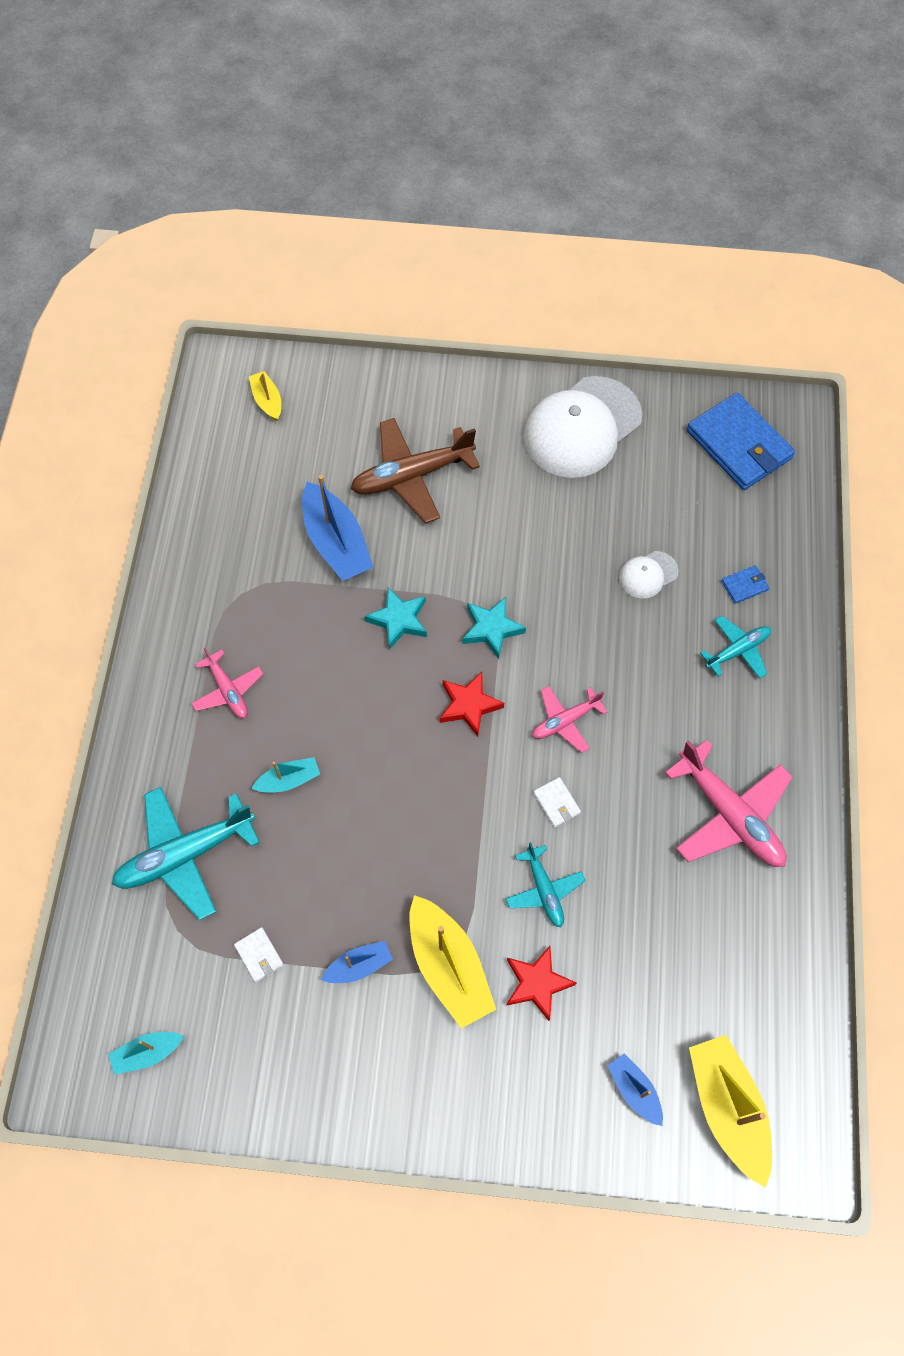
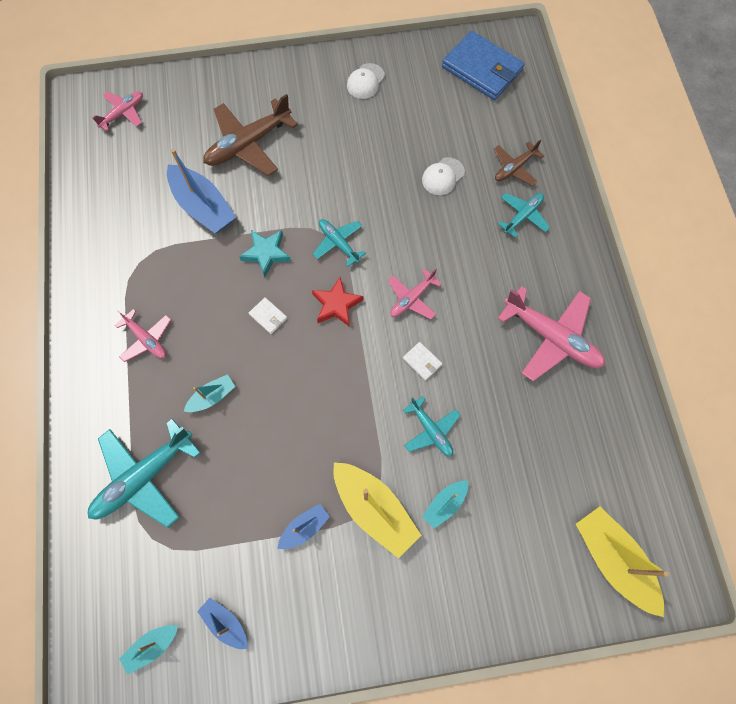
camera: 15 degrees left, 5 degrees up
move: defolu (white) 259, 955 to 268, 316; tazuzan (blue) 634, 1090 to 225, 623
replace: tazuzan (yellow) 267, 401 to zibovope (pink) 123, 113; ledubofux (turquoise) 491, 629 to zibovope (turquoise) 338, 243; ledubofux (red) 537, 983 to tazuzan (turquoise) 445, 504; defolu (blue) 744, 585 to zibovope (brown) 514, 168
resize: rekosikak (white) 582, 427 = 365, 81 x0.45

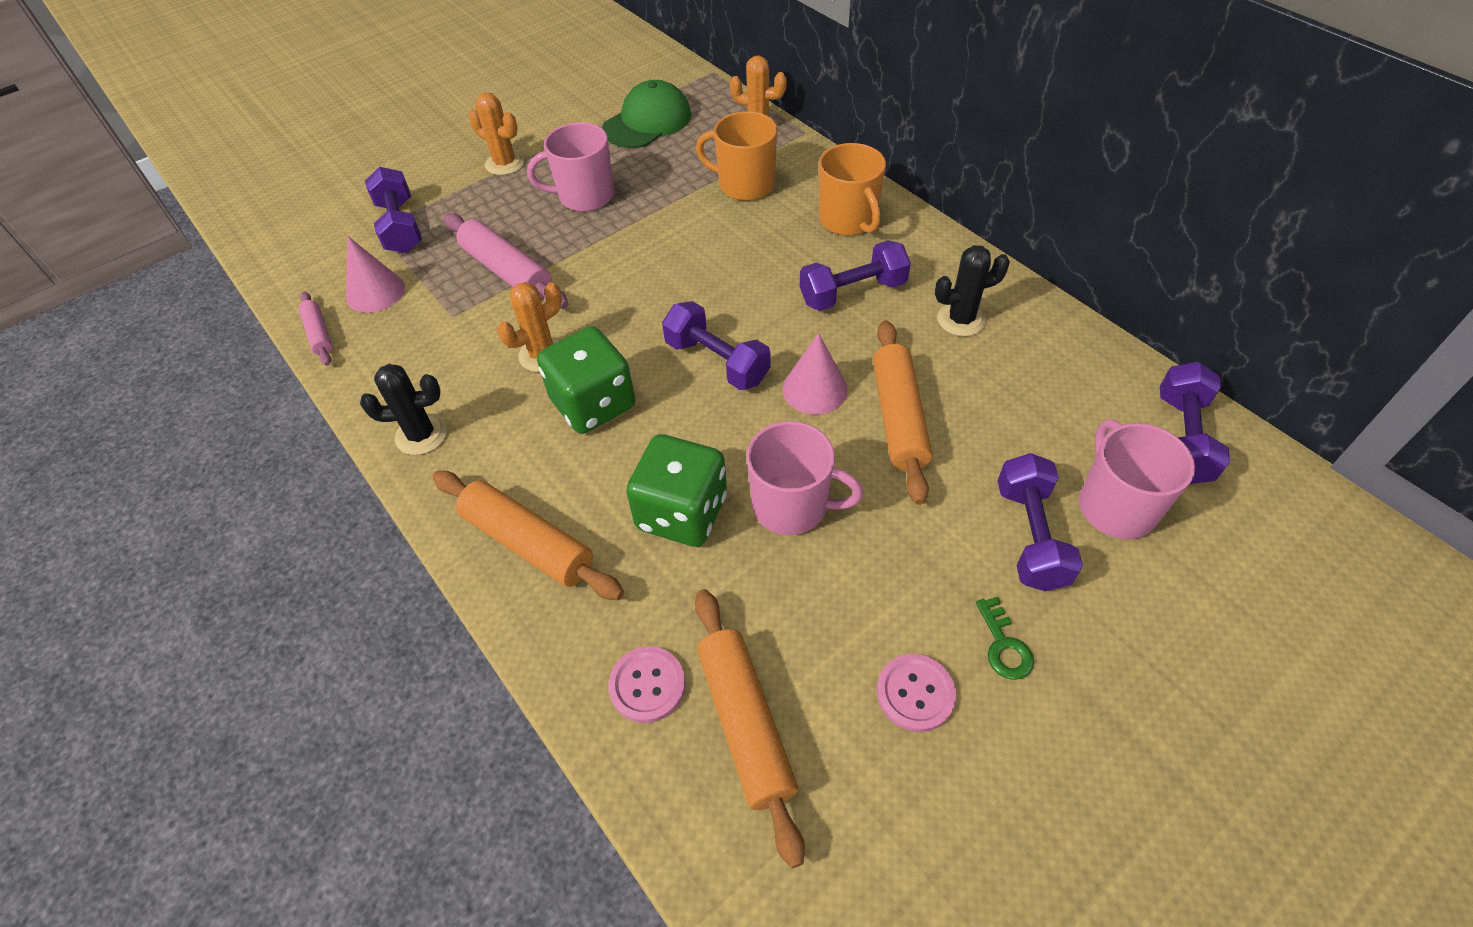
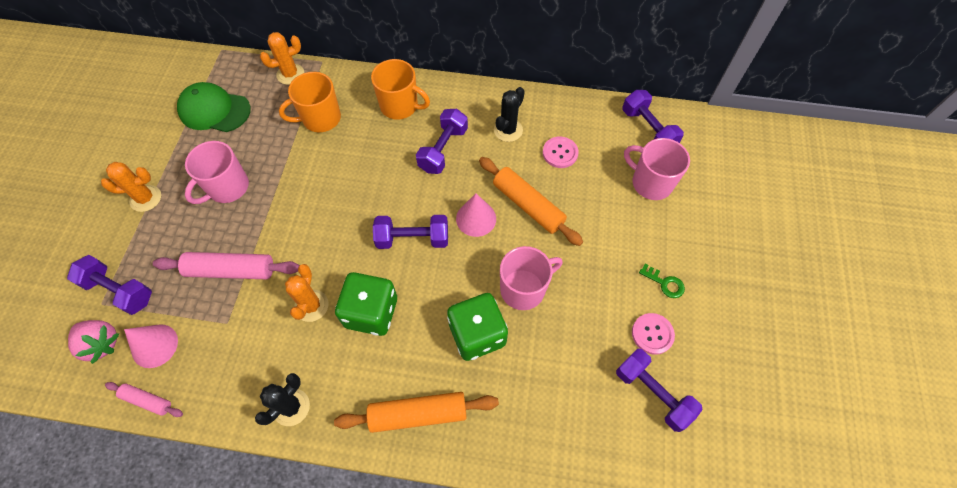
camera: 45 degrees left, 10 degrees up
delete: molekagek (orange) 745, 724
insert: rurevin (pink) 101, 343
move: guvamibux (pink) 647, 685 to 560, 153; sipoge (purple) 1030, 536 to 652, 393
rotate: rekosikak (green) 647, 122 = 214, 110 75 degrees counterclockwise

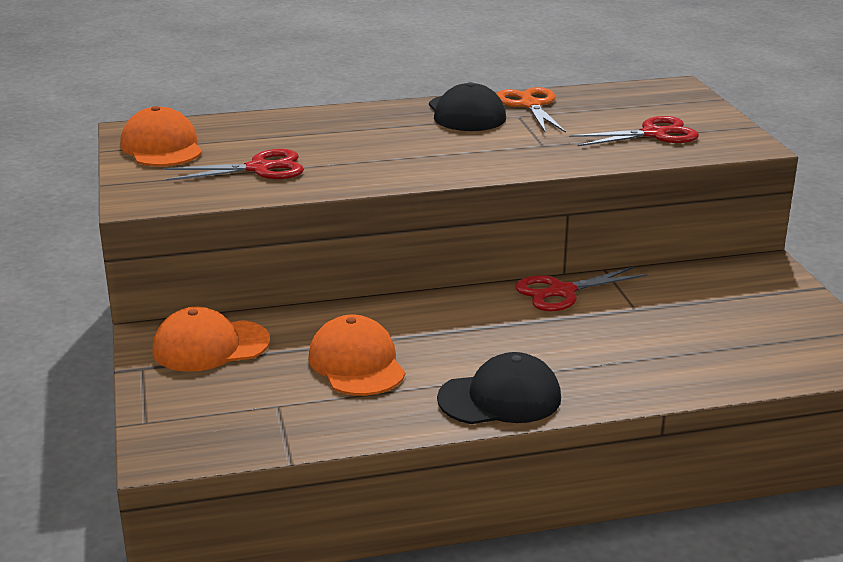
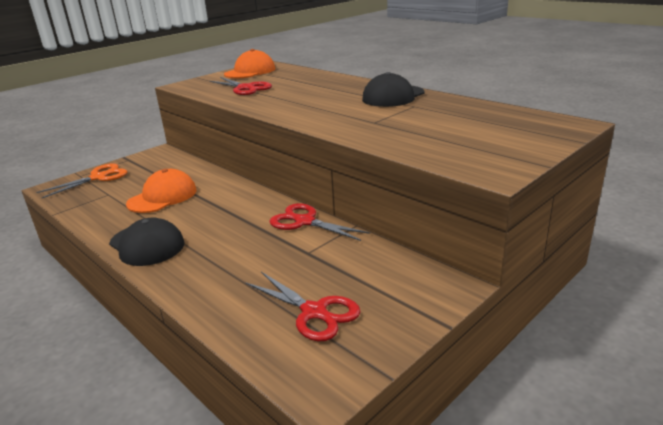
camera: 60 degrees right, 0 degrees up
delete: rekosikak (orange) 210, 346
move: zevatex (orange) 530, 105 to 98, 177; zevatex (red) 654, 134 to 314, 312

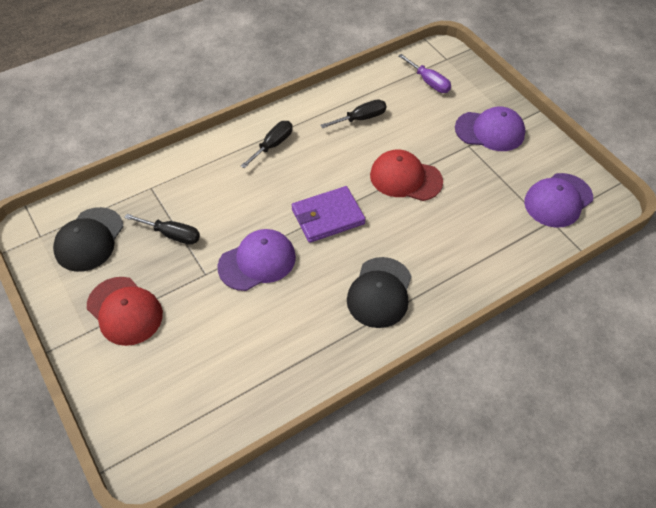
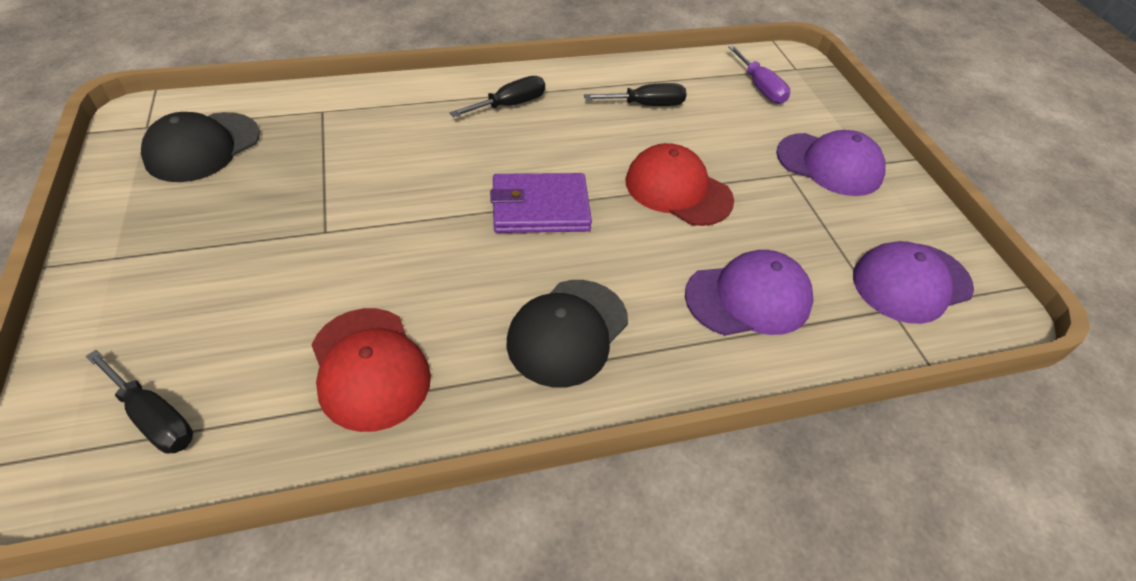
camera: 15 degrees right, 5 degrees down
move: rekosikak (red) 125, 311 to 369, 368; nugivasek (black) 172, 235 to 154, 418; rekosikak (purple) 257, 262 to 748, 298

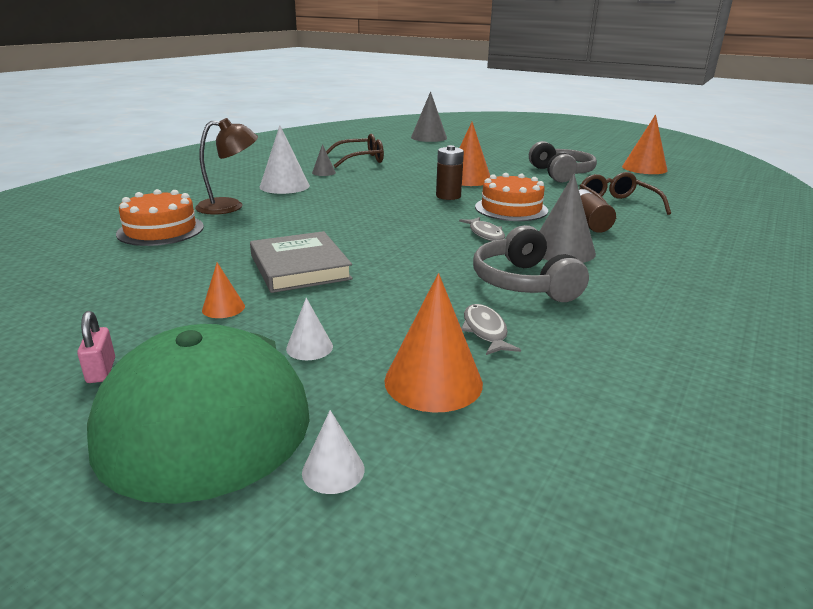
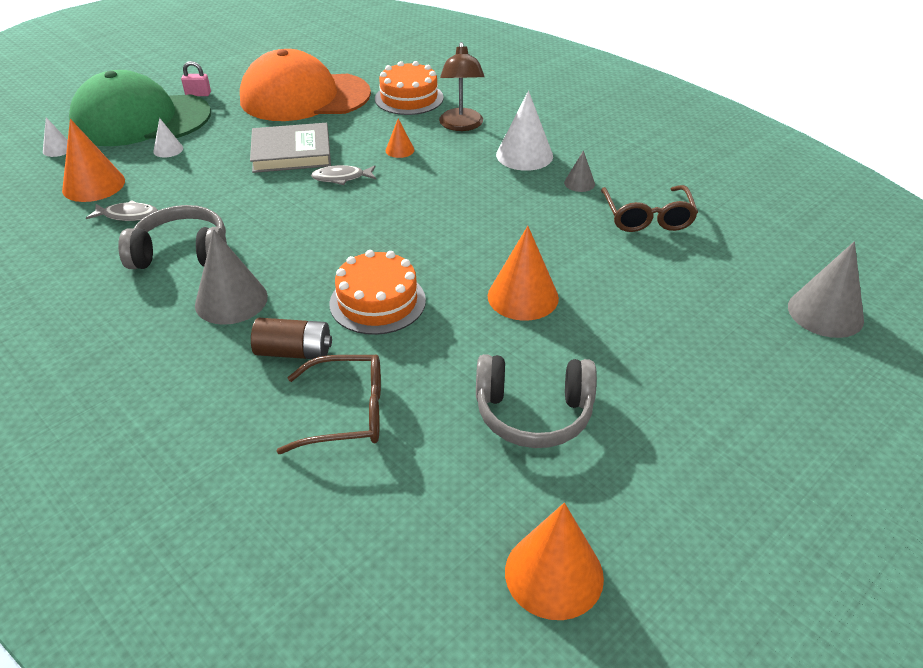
camera: 105 degrees right, 15 degrees up
delete: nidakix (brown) 448, 196
insert: rekosikak (orange) 304, 97
move: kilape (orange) 223, 308 to 400, 150; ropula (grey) 485, 234 to 341, 178

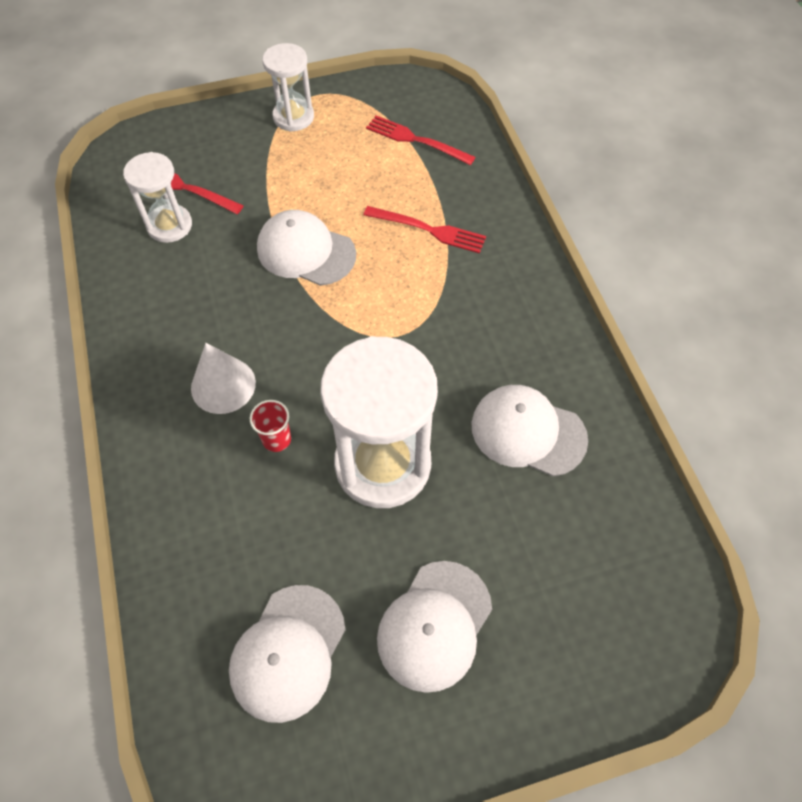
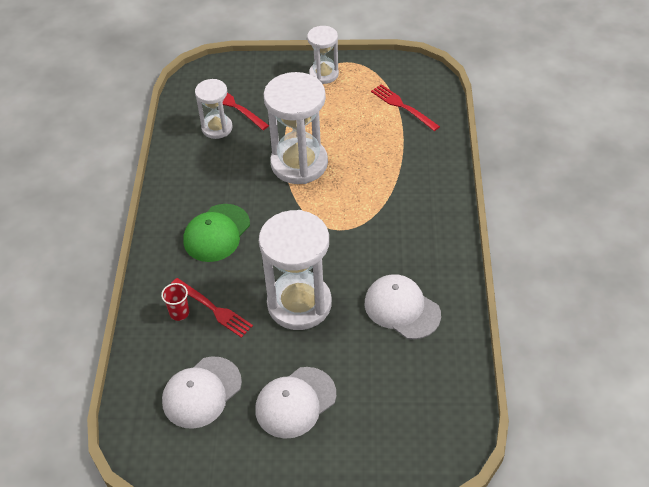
camera: 20 degrees right, 10 degrees down
move: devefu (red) 276, 439 to 179, 313; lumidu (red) 430, 230 to 214, 309
replace: kilape (white) 223, 385 to rekosikak (green) 216, 233; rekosikak (white) 306, 251 to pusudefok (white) 299, 163

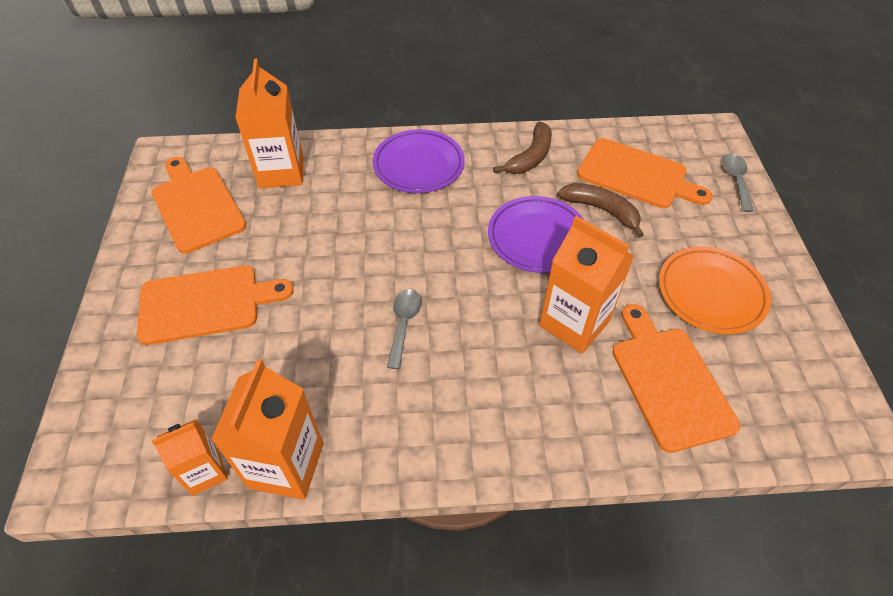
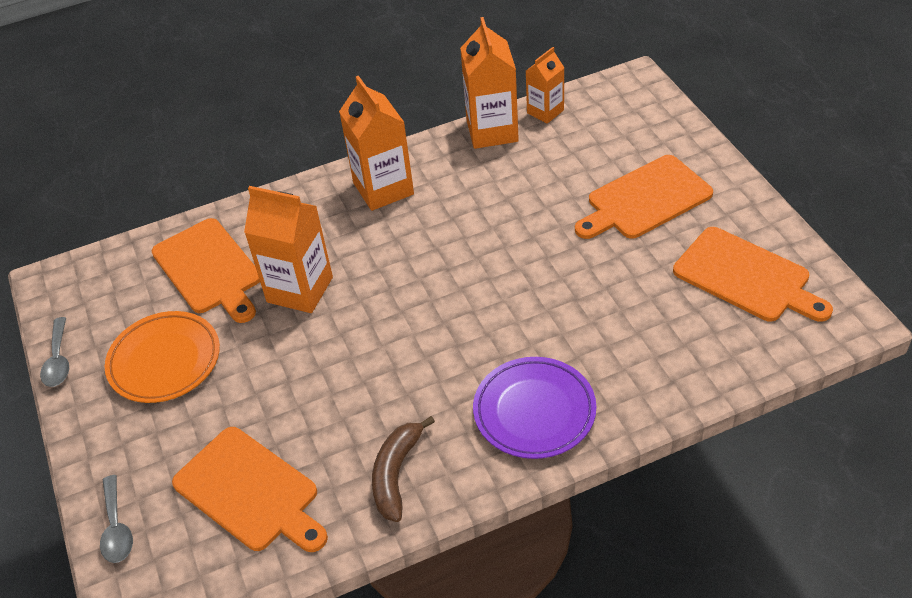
camera: 165 degrees right, 5 degrees down
delete: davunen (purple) 537, 238; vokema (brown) 601, 210
move: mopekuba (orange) 281, 172 to 383, 189; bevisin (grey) 404, 324 to 58, 360
rotate: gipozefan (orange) 636, 175 = 250, 492 150 degrees counterclockwise

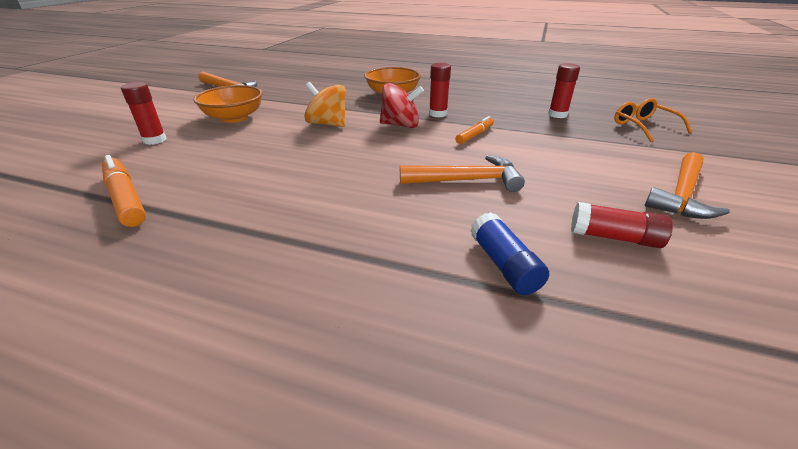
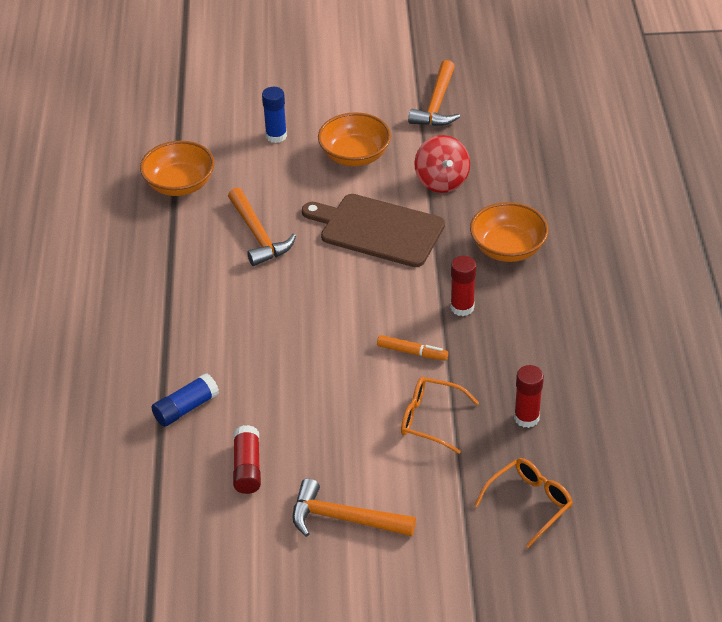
camera: 70 degrees right, 10 degrees up
insert: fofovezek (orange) 430, 419
move: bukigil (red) 400, 125 to 441, 181; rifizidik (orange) 467, 180 to 258, 235
replace: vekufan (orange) 126, 198 to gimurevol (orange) 180, 184; bukigil (orange) 327, 124 to gipozefan (brown) 377, 230
recolor: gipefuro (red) 155, 140 to gipefuro (blue) 276, 136

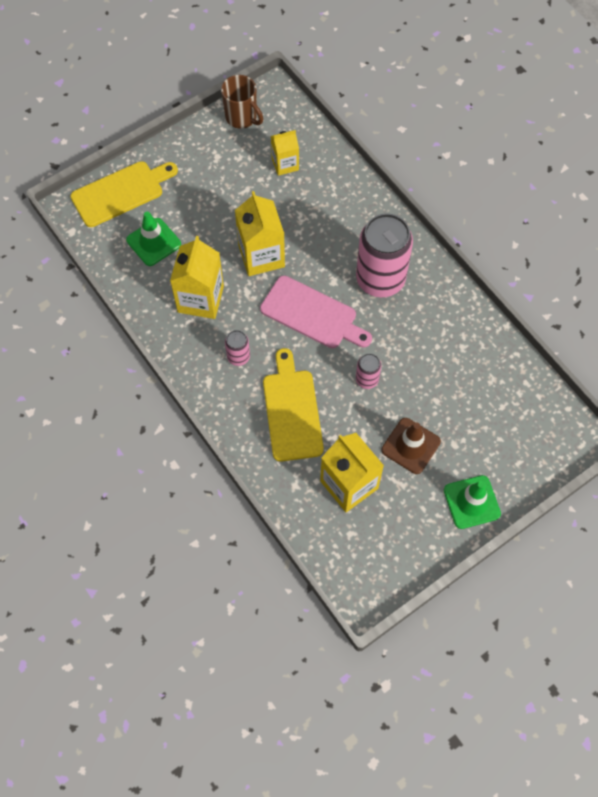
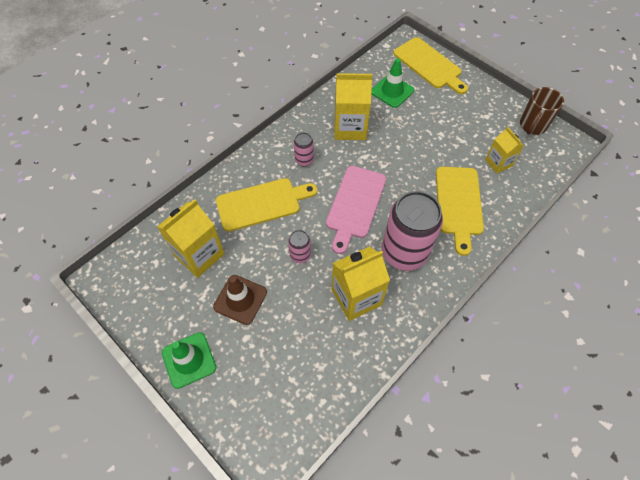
camera: 80 degrees right, 5 degrees down
insert: gipozefan (yellow) 459, 204
move: mopekuba (yellow) 261, 256 to 356, 297

